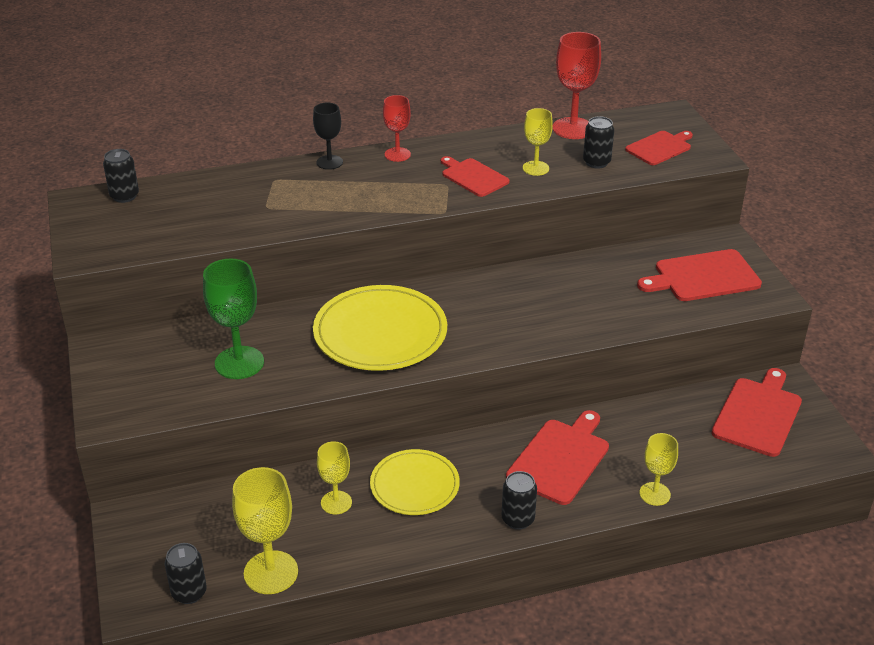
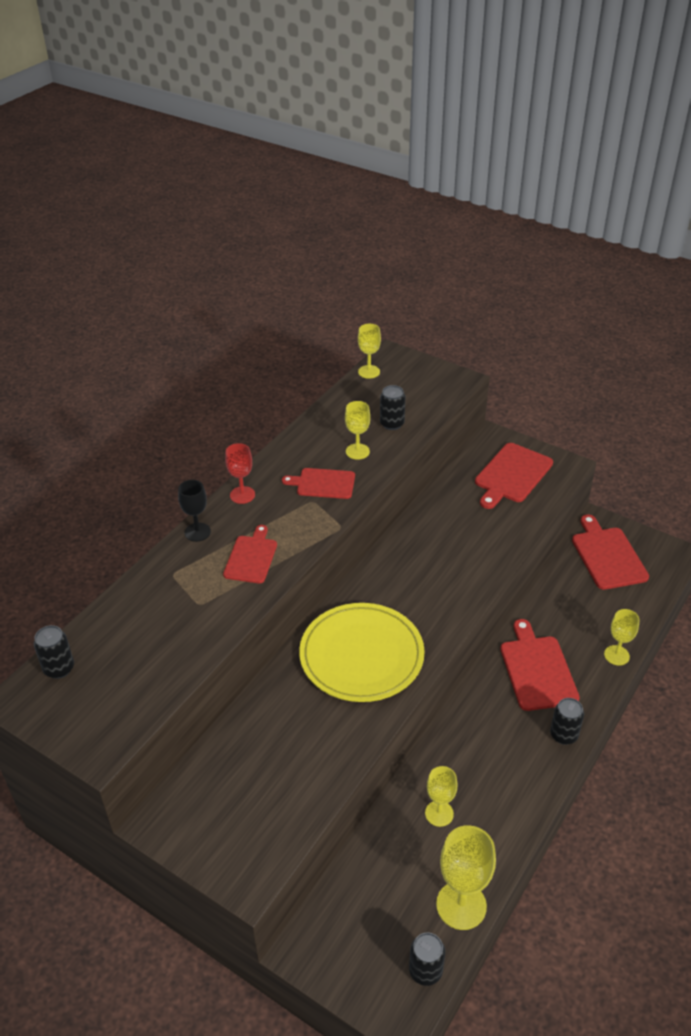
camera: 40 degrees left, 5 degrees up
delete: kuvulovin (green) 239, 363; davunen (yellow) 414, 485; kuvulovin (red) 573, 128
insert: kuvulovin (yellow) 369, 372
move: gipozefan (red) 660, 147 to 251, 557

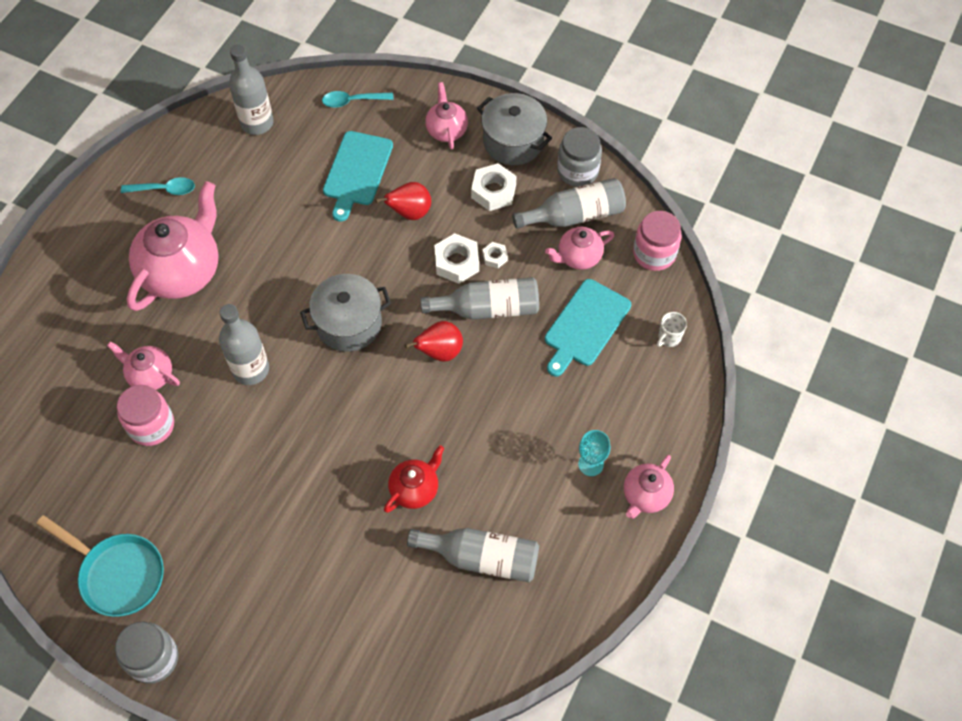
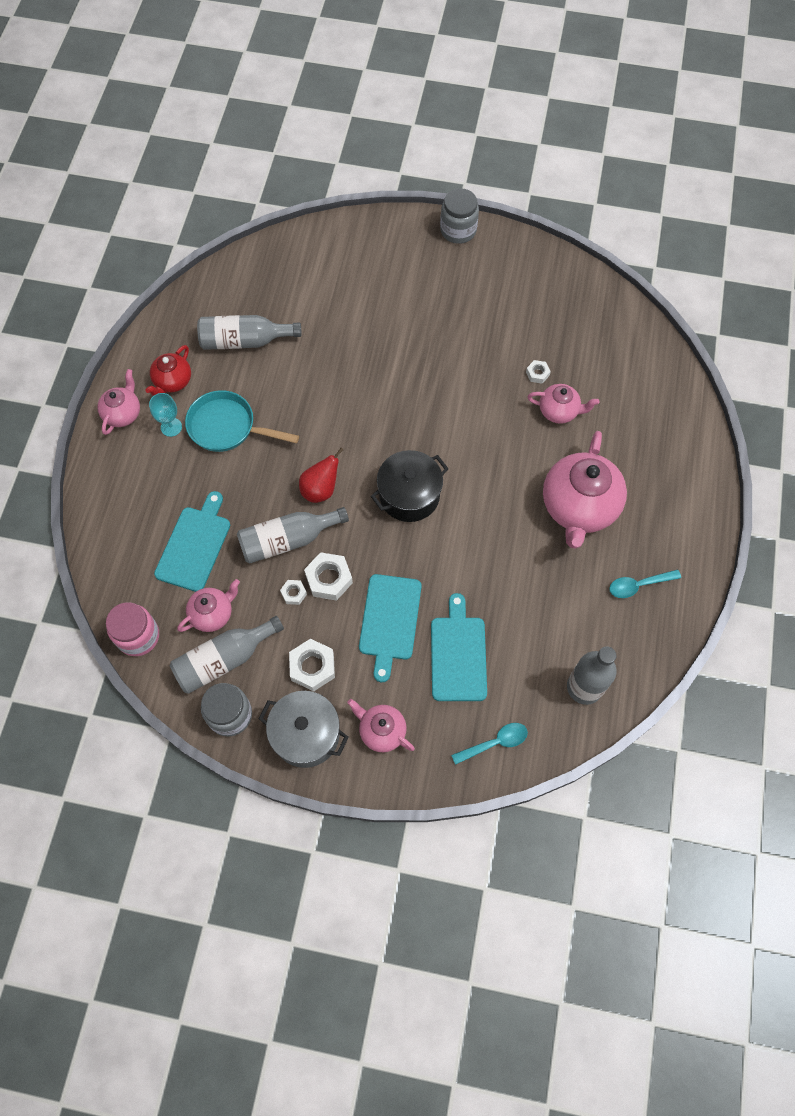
camera: 165 degrees right, 5 degrees up
delete: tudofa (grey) 251, 369; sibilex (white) 669, 338
move: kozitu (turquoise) 118, 574 to 227, 427; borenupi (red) 415, 489 to 173, 381
replace: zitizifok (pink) 151, 425 to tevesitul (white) 537, 374; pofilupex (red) 410, 213 to gipozefan (turquoise) 389, 621
recolor: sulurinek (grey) 349, 323 to sulurinek (black) 409, 495
rotate: borenupi (pink) 446, 130 = 381, 731 150 degrees clockwise

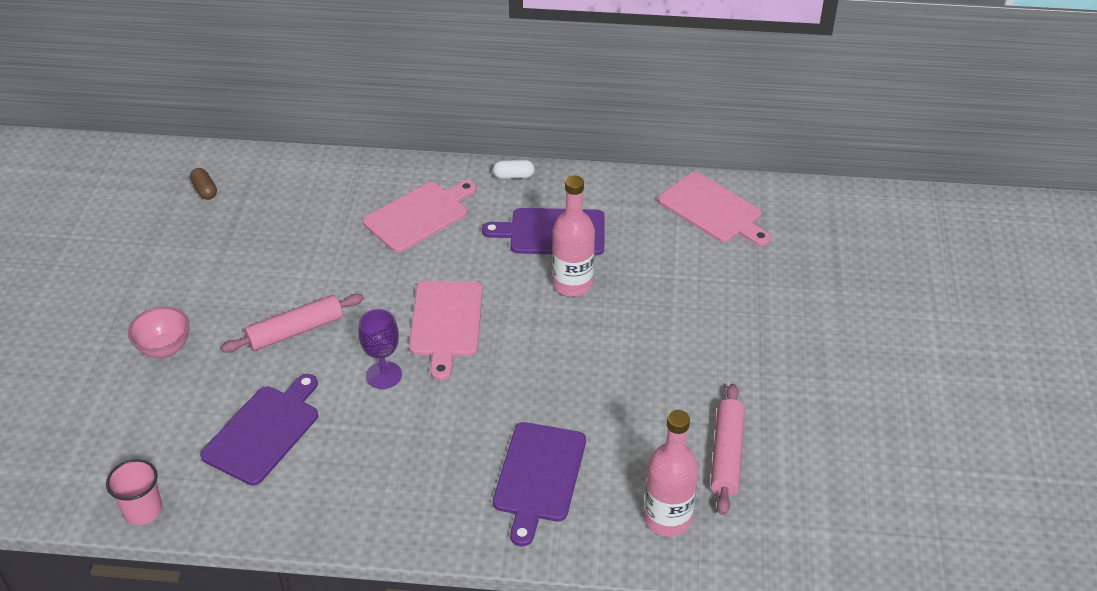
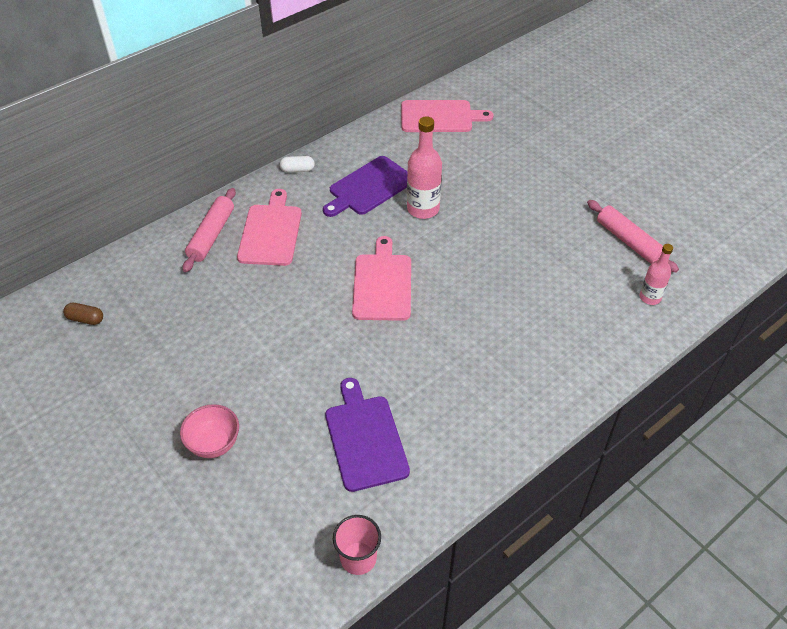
camera: 45 degrees left, 5 degrees up
delete: kuvulovin (purple) 384, 375; gipozefan (purple) 539, 476
move: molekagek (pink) 295, 331 to 211, 235
rotate: gipozefan (pink) 446, 323 = 382, 284 135 degrees counterclockwise; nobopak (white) 513, 176 = 297, 170 45 degrees clockwise
resize: tudofa (pink) 667, 519 = 650, 297 x0.61

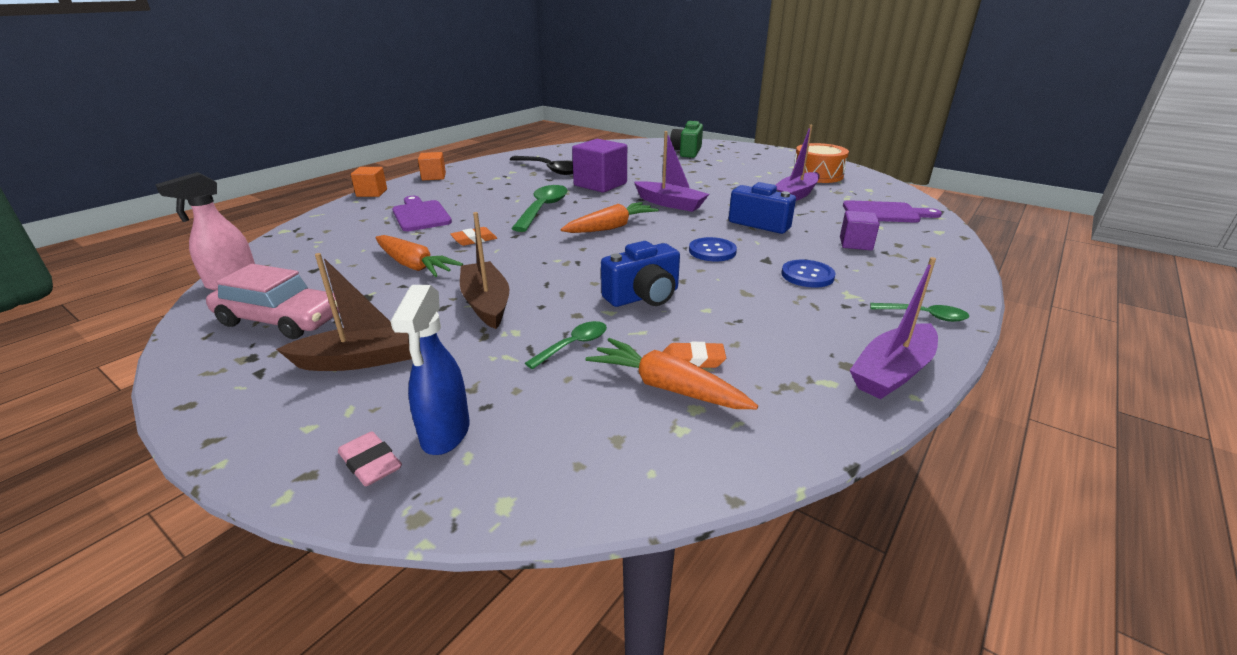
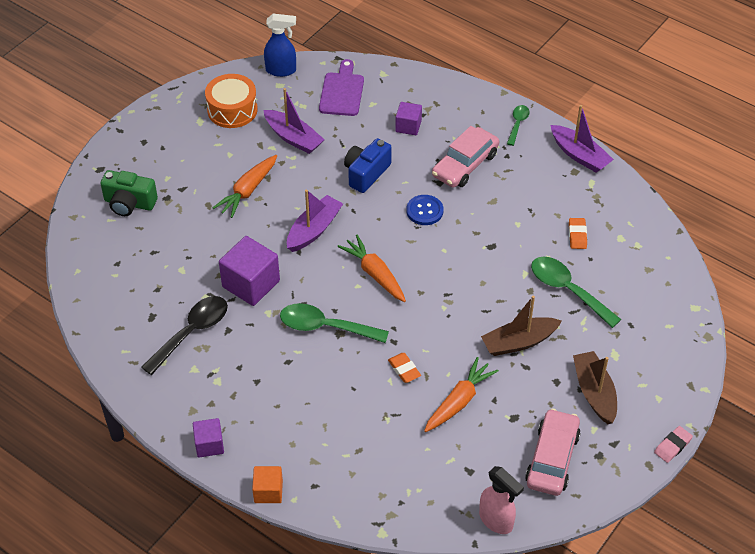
camera: 90 degrees left, 20 degrees up
delete: gipozefan (purple) 420, 215; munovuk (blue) 643, 296
move: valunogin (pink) 370, 463 to 672, 446; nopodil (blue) 445, 434 to 281, 70; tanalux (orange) 667, 387 to 248, 191
replace: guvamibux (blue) 807, 275 to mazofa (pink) 465, 165
recolor: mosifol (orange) 434, 177 to mosifol (purple) 209, 445
resize: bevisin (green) 573, 345 = 567, 290 x1.80

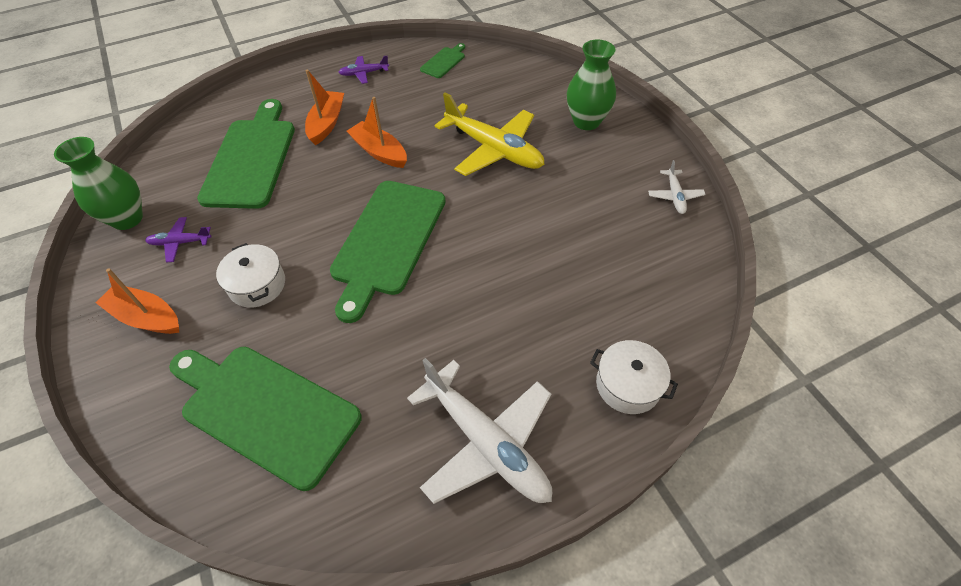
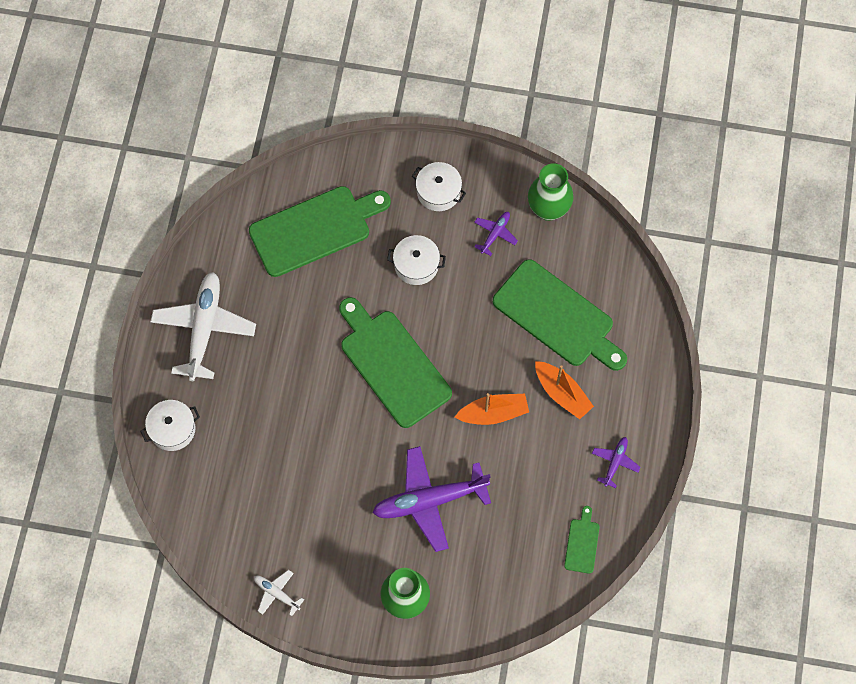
camera: 125 degrees right, 15 degrees up
replace: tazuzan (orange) 146, 317 to sulurinek (white) 438, 192
recolor: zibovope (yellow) 493, 149 to zibovope (purple) 430, 500
rotate: zibovope (white) 486, 442 = 204, 329 105 degrees clockwise; gipozefan (green) 444, 61 = 582, 543 150 degrees counterclockwise

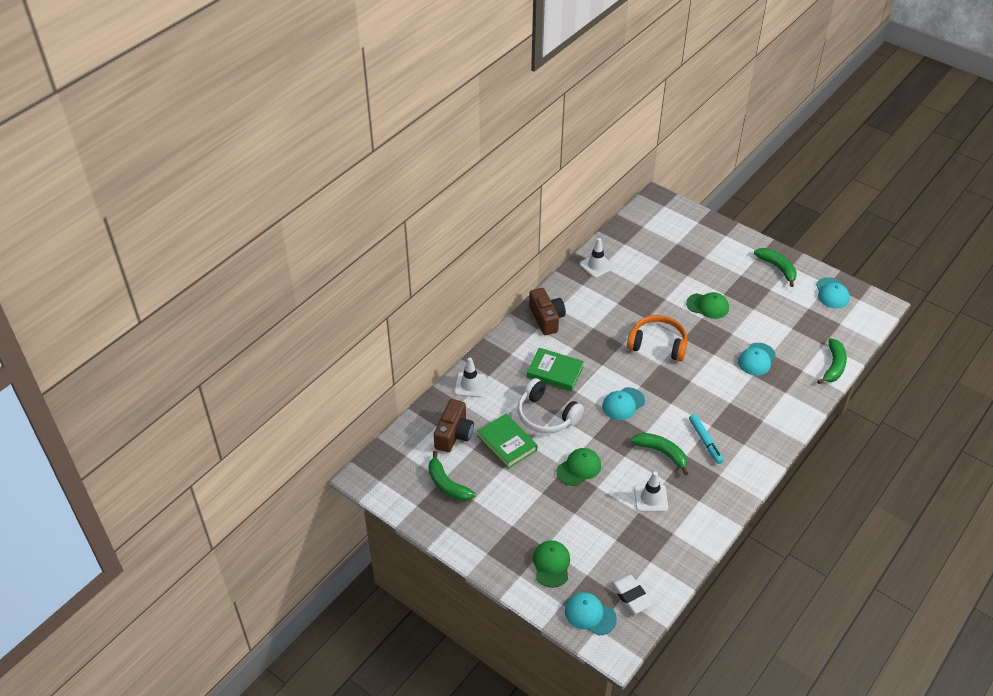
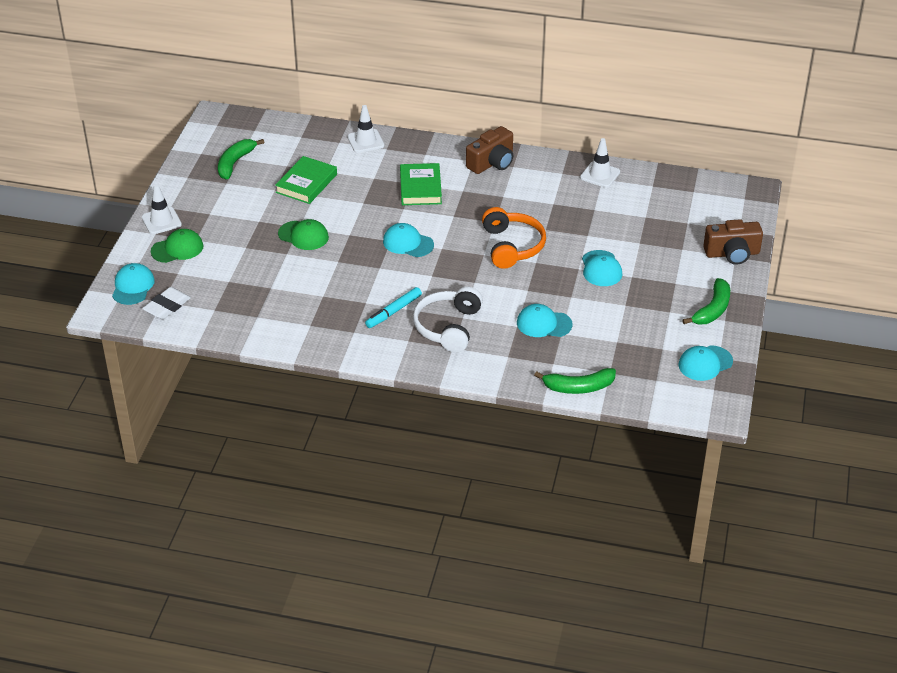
camera: 65 degrees right, 5 degrees down
delete: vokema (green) 661, 453
move: munovuk (brown) 454, 434 to 732, 253; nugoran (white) 546, 415 to 448, 327; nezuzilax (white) 651, 498 to 161, 221
recolor: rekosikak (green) 707, 306 to rekosikak (turquoise) 601, 269

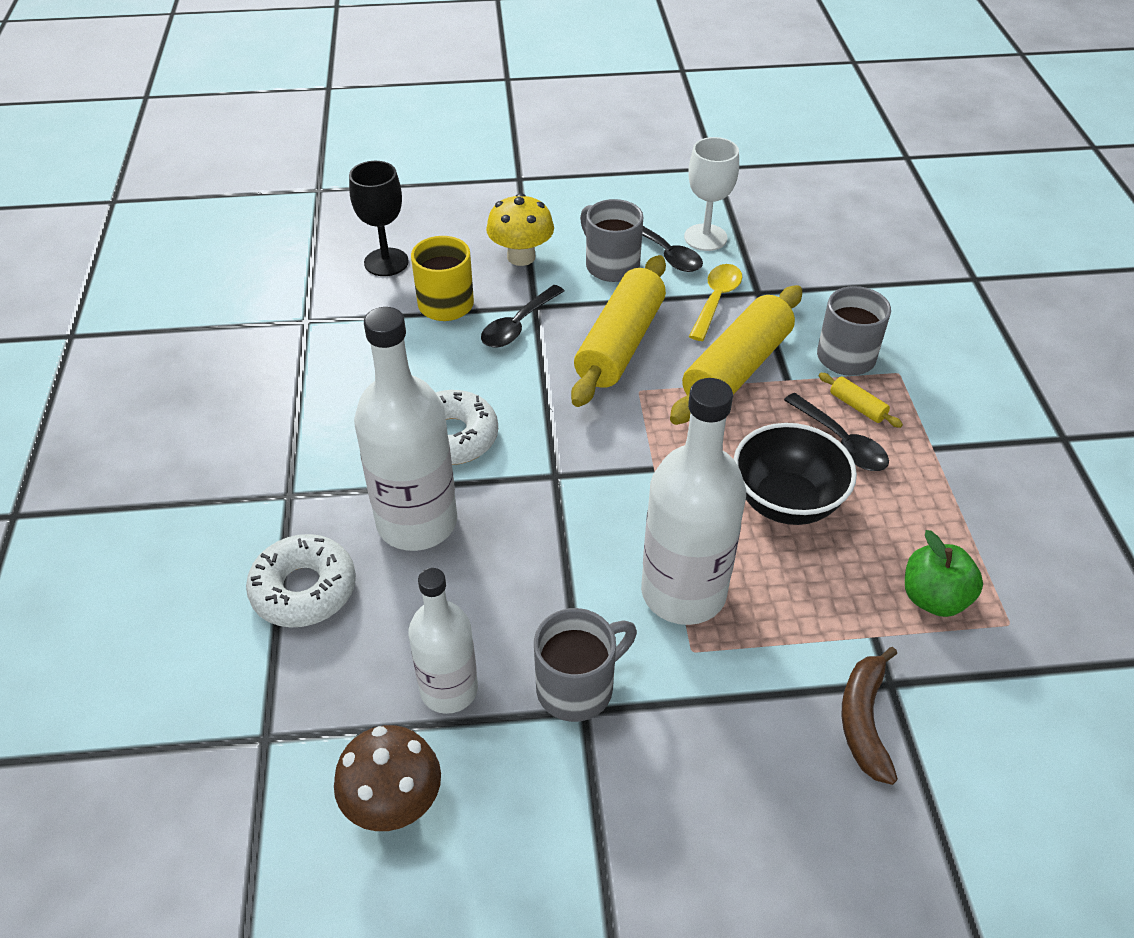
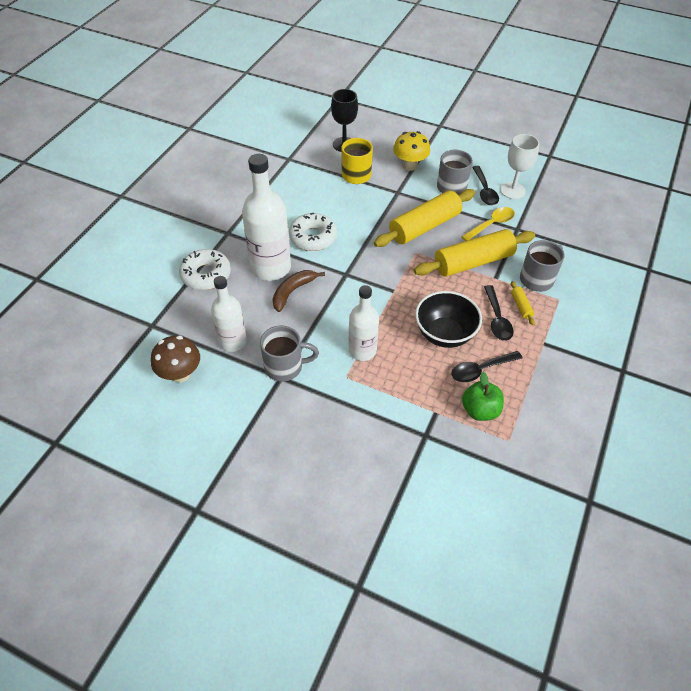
camera: 30 degrees right, 5 degrees up
move: bevisin (black) 518, 325 to 480, 370; vokema (brown) 864, 721 to 292, 292
resize: tudofa (white) 683, 592 = 362, 350 x0.63

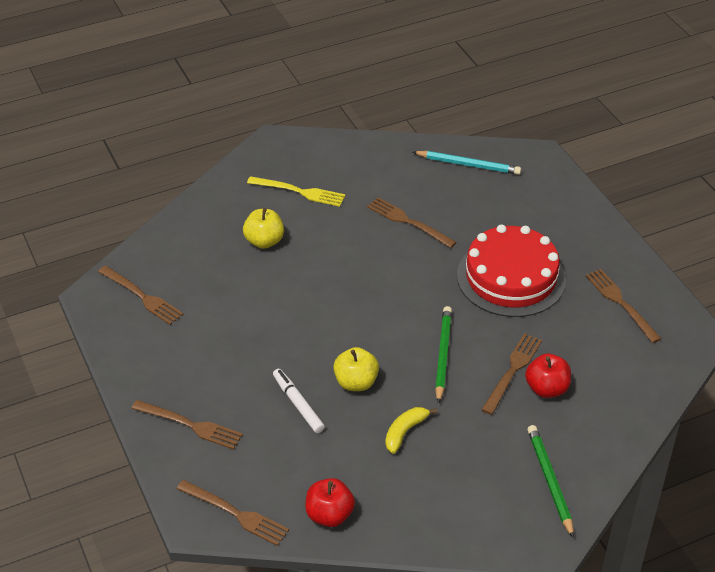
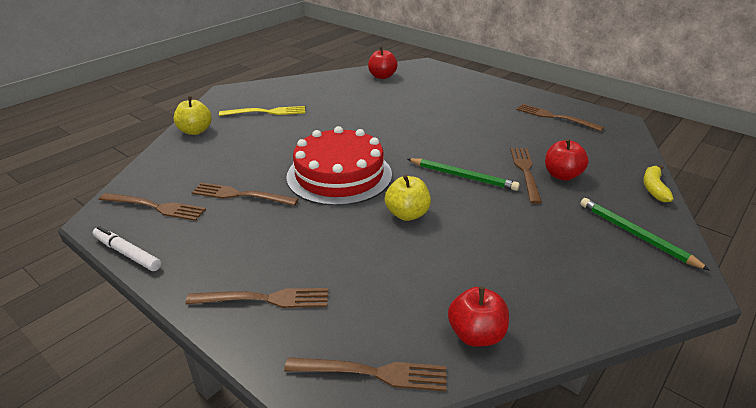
camera: 25 degrees left, 10 degrees down
move: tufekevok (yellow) 264, 241 to 195, 131; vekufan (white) 298, 404 to 127, 253; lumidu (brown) 407, 221 to 240, 195; vokema (yellow) 405, 432 to 654, 188; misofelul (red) 511, 277 to 339, 175
replace: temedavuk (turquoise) 468, 165 to tufekevok (red) 382, 76
rotate: temedavuk (green) 443, 355 = 462, 176 135 degrees clockwise

